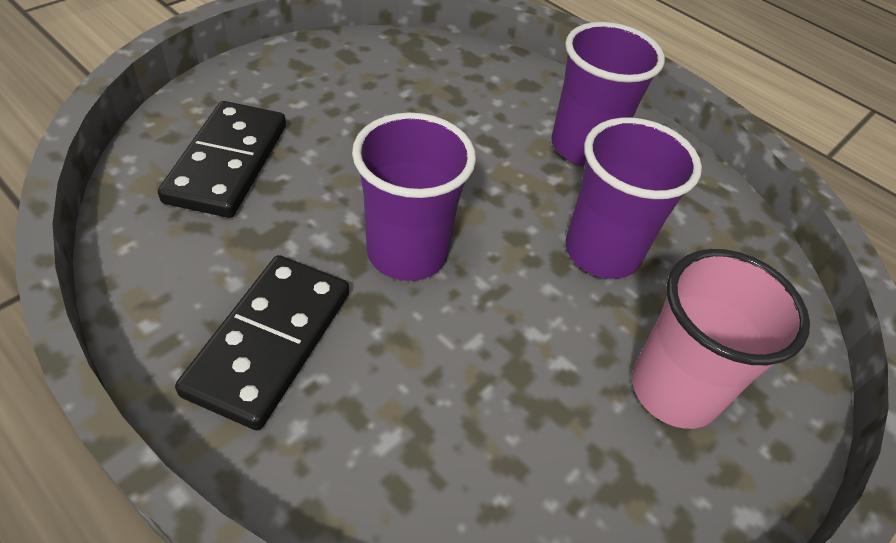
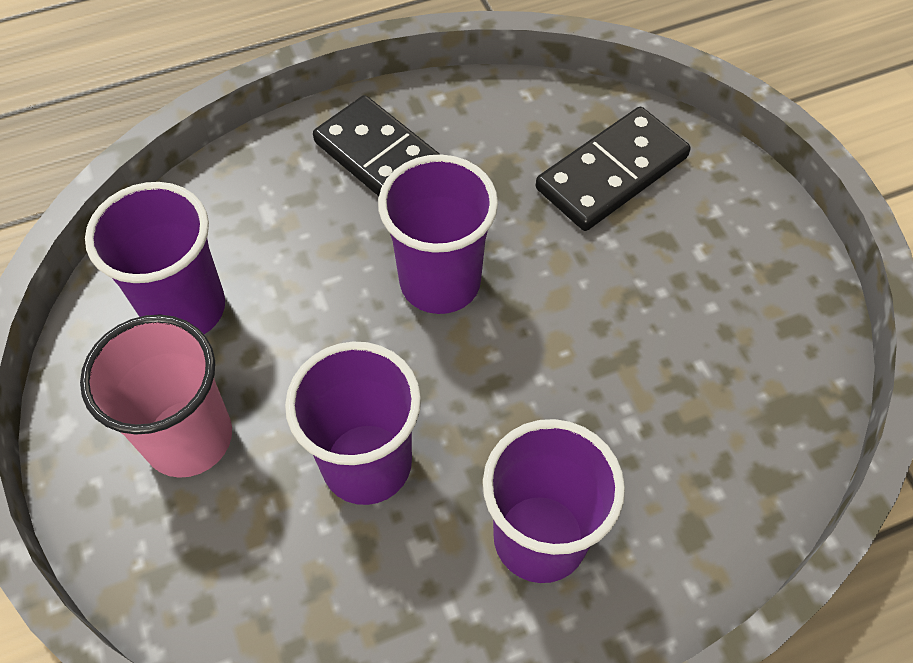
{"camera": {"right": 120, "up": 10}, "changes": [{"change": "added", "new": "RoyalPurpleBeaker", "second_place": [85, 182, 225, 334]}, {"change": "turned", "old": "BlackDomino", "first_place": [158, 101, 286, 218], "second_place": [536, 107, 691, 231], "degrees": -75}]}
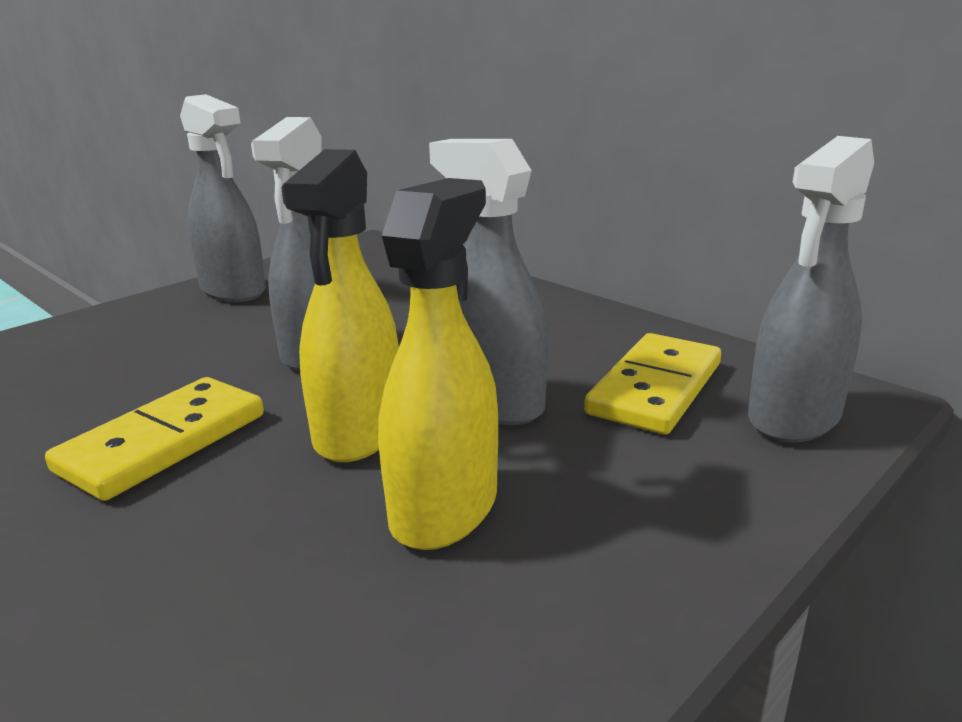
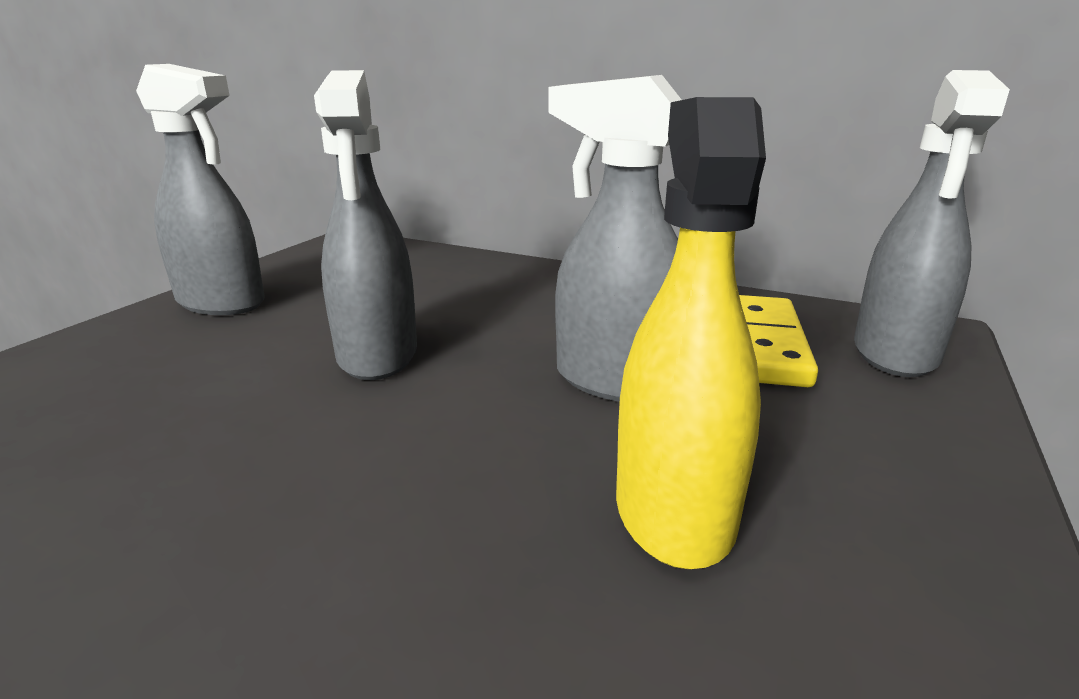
{"camera": {"right": -20, "up": 0}, "changes": [{"change": "removed", "old": "GoldenDomino", "first_place": [45, 377, 264, 501]}, {"change": "removed", "old": "GoldenSprayBottle", "first_place": [281, 149, 399, 462]}]}
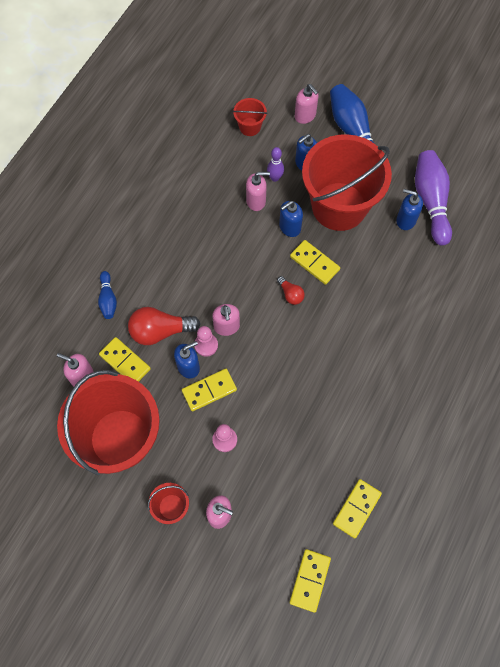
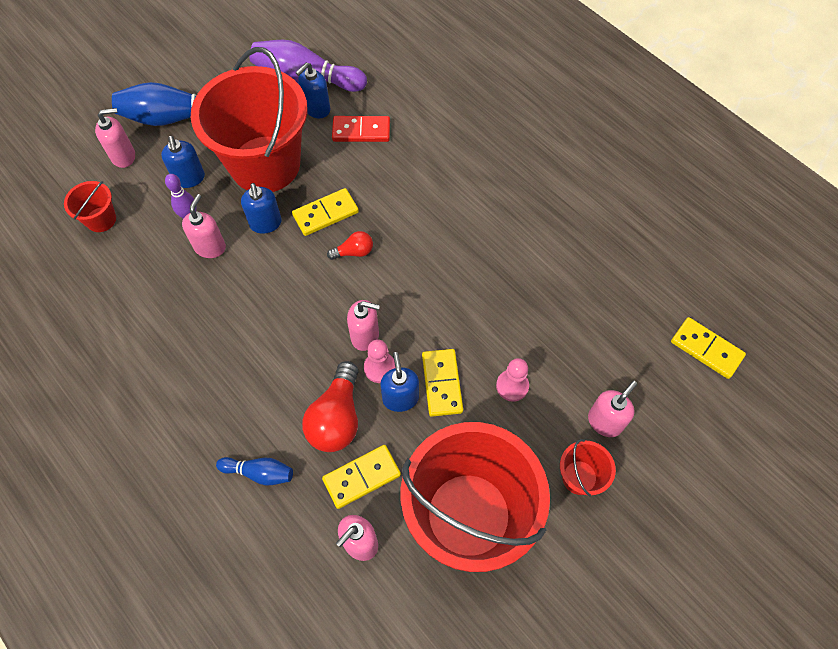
{"camera": {"right": -70, "up": -5}, "changes": [{"change": "removed", "old": "GoldenDomino", "first_place": [333, 479, 382, 539]}, {"change": "added", "new": "ScarletDomino", "second_place": [332, 116, 390, 142]}]}
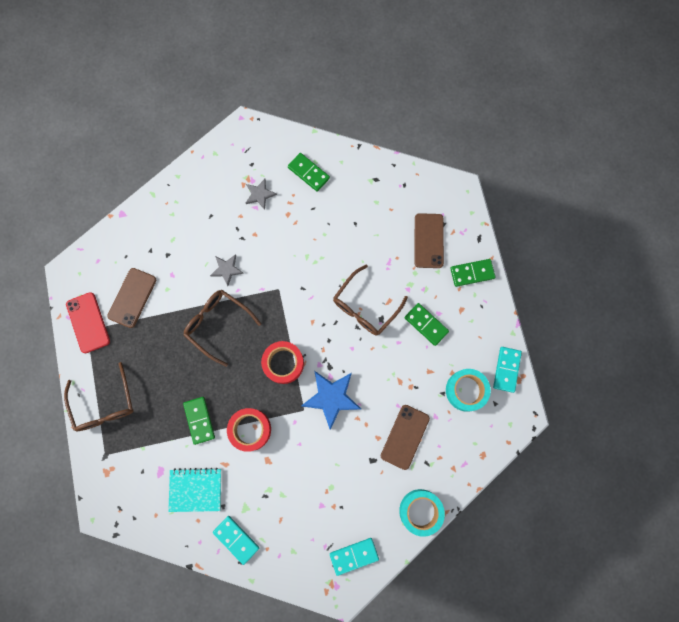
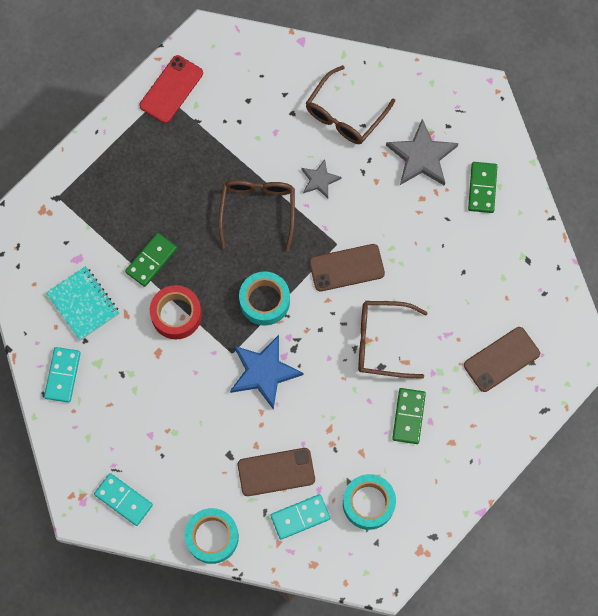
{"camera": {"right": 55, "up": -5}, "changes": [{"change": "removed", "old": "GreenDomino", "first_place": [450, 259, 496, 287]}, {"change": "moved", "old": "BrownSpectacles", "first_place": [64, 362, 134, 431], "second_place": [306, 65, 395, 144]}, {"change": "moved", "old": "BrownSmartphone", "first_place": [107, 268, 156, 328], "second_place": [309, 244, 385, 292]}, {"change": "moved", "old": "AquaDomino", "first_place": [493, 347, 522, 393], "second_place": [270, 494, 330, 539]}, {"change": "recoloured", "old": "ScarletStickyTape", "new": "AquaStickyTape", "first_place": [261, 341, 304, 384], "second_place": [239, 271, 290, 326]}, {"change": "resized", "old": "GreyStar", "first_place": [246, 179, 277, 210], "second_place": [386, 119, 459, 186], "factor": 1.76}]}
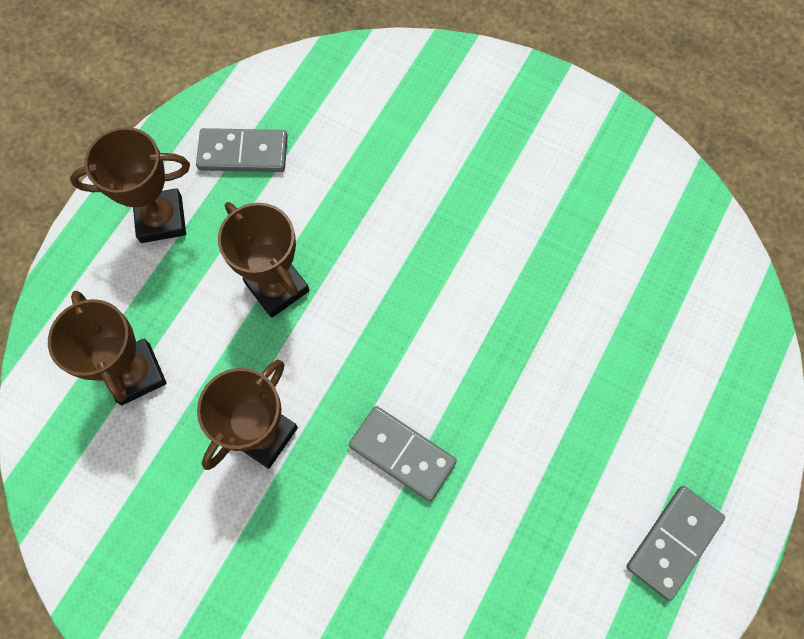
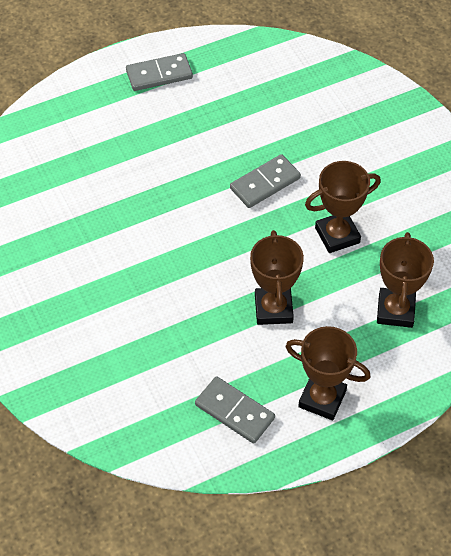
{"camera": {"right": -145, "up": -15}, "changes": [{"change": "turned", "old": "GreyDomino", "first_place": [349, 406, 457, 501], "second_place": [230, 154, 301, 208], "degrees": 75}]}
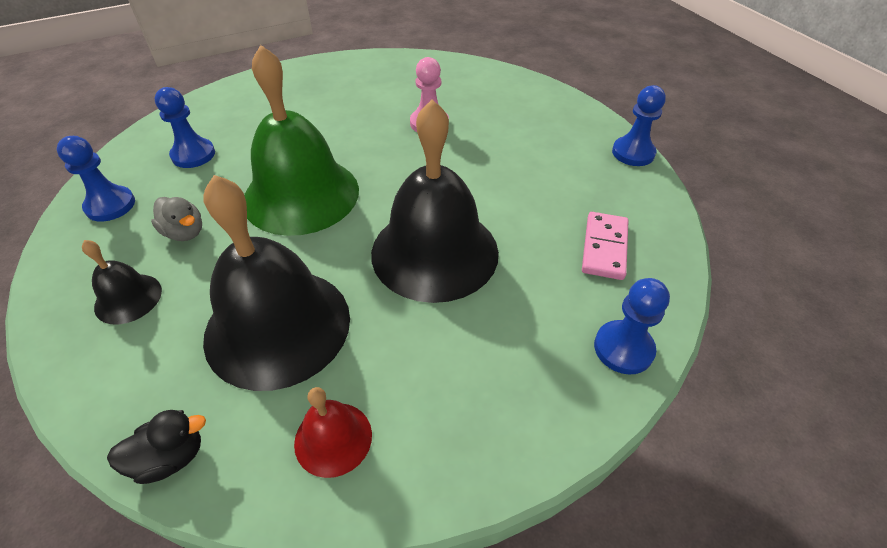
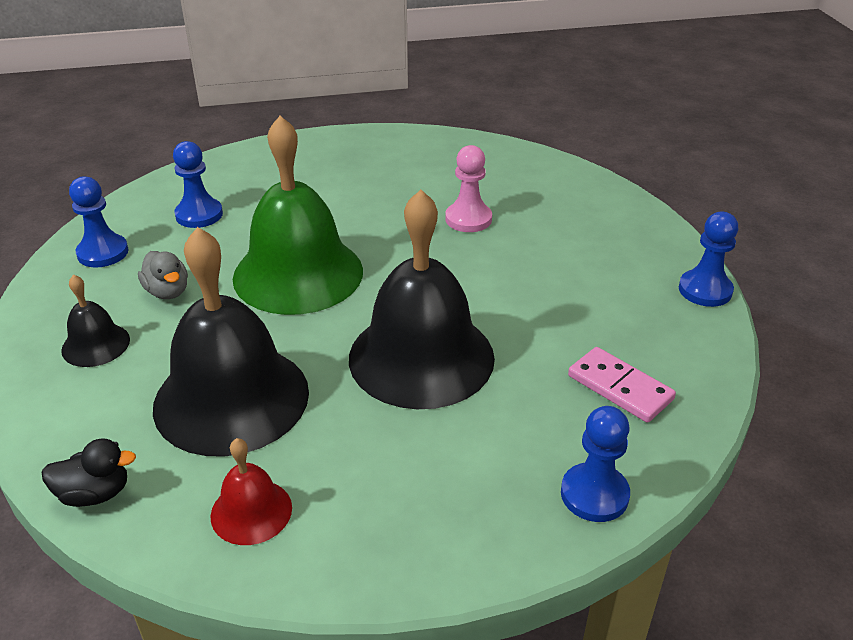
{"camera": {"right": 15, "up": -10}, "changes": [{"change": "turned", "old": "PinkDomino", "first_place": [582, 212, 628, 280], "second_place": [568, 347, 676, 423], "degrees": -75}]}
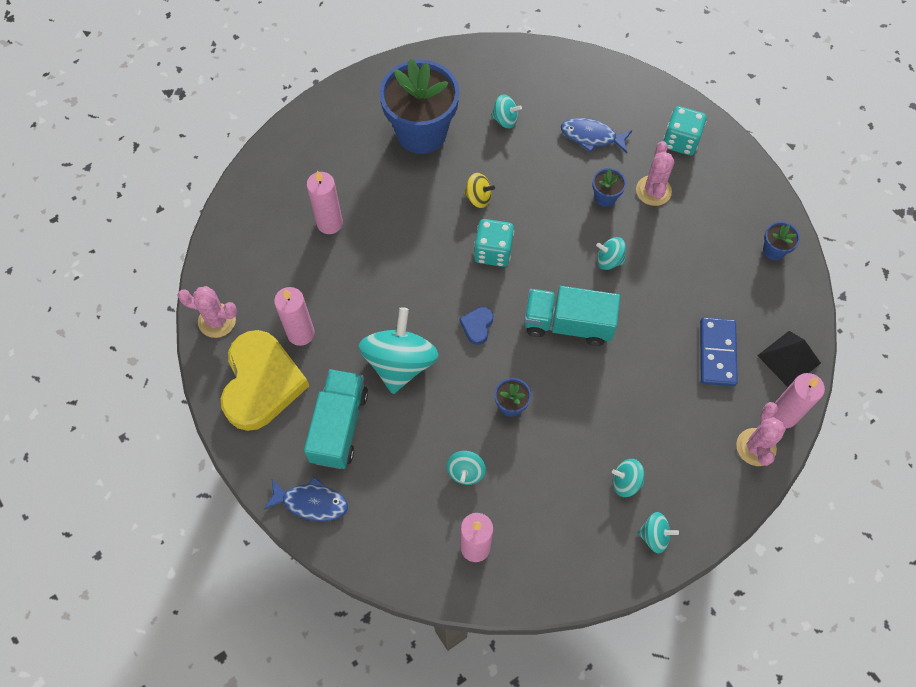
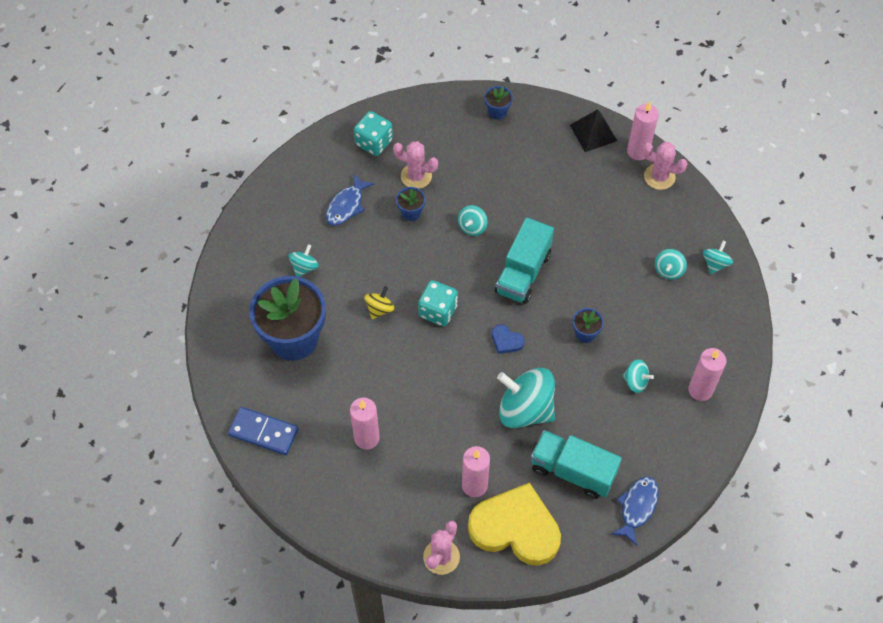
{"camera": {"right": -75, "up": -5}, "changes": [{"change": "moved", "old": "BlueDomino", "first_place": [700, 317, 738, 386], "second_place": [228, 407, 298, 455]}]}
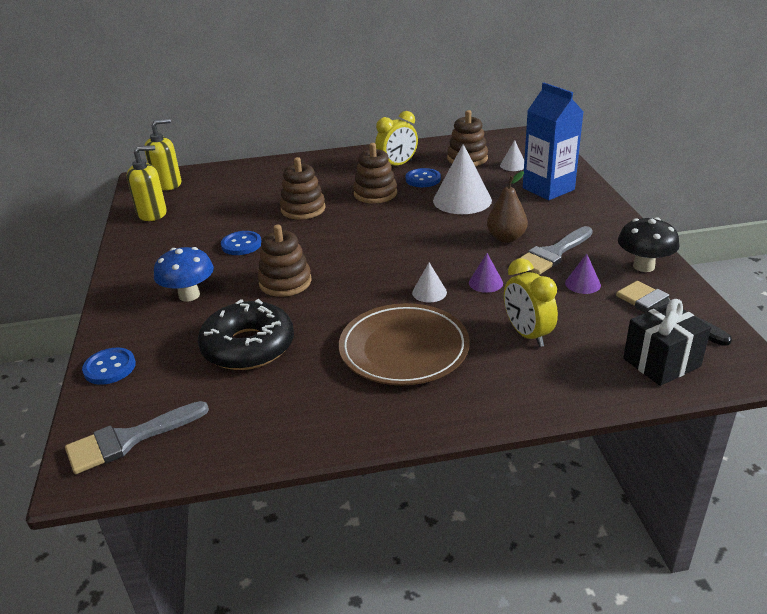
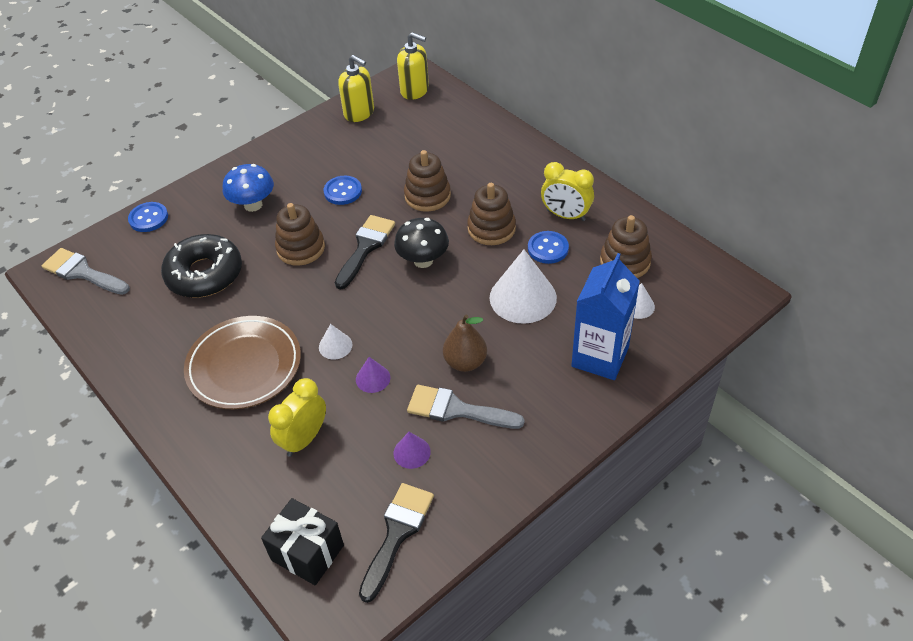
{"camera": {"right": 60, "up": 15}, "changes": [{"change": "added", "new": "BlackBrush", "second_place": [335, 215, 395, 290]}, {"change": "moved", "old": "BlackToadstool", "first_place": [618, 217, 680, 272], "second_place": [394, 218, 449, 268]}]}
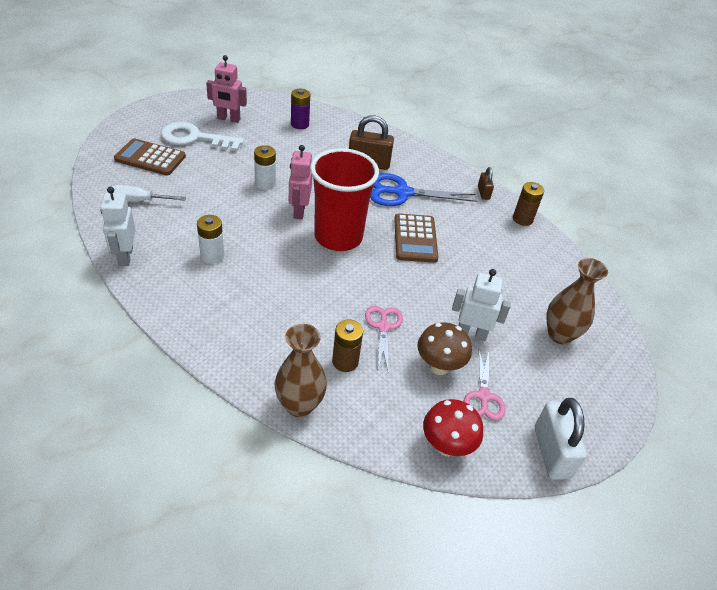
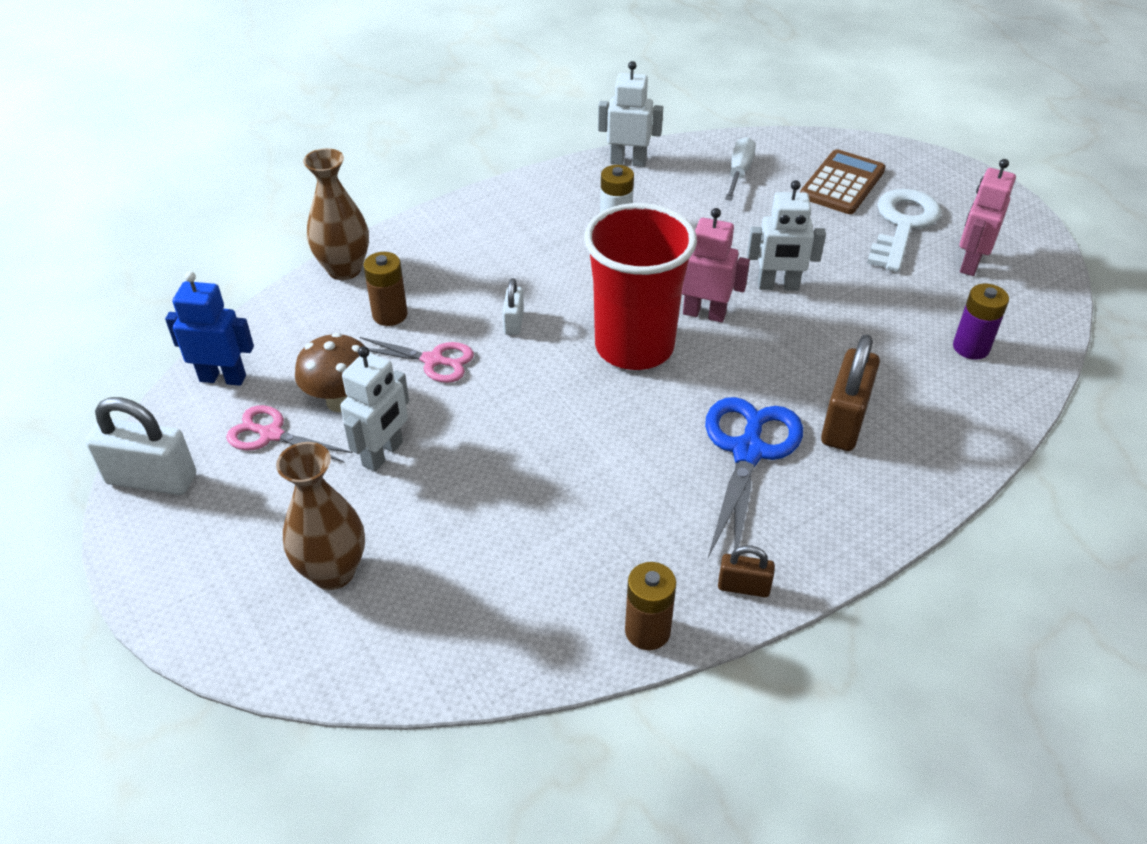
{"camera": {"right": 110, "up": 0}, "changes": [{"change": "removed", "old": "BrownAddingMachine", "first_place": [394, 213, 438, 263]}, {"change": "added", "new": "WhitePadlock", "second_place": [502, 278, 524, 335]}, {"change": "replaced", "old": "WhiteAaBattery", "new": "WhiteRobot", "first_place": [254, 145, 276, 190], "second_place": [747, 180, 826, 291]}, {"change": "replaced", "old": "ScarletToadstool", "new": "BlueRobot", "first_place": [423, 399, 483, 456], "second_place": [165, 271, 254, 386]}]}
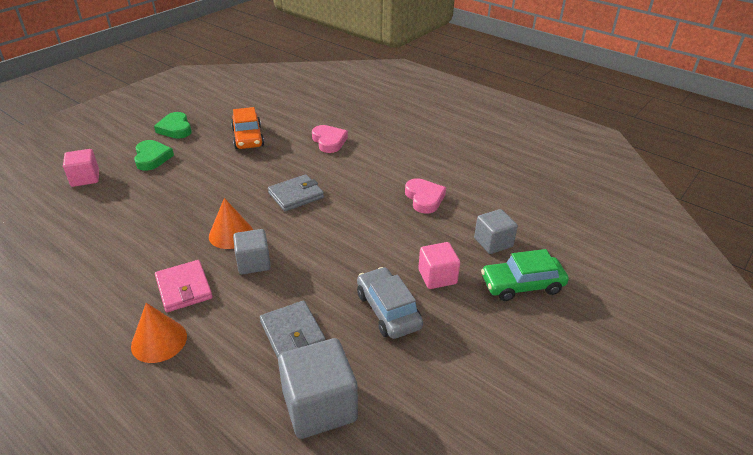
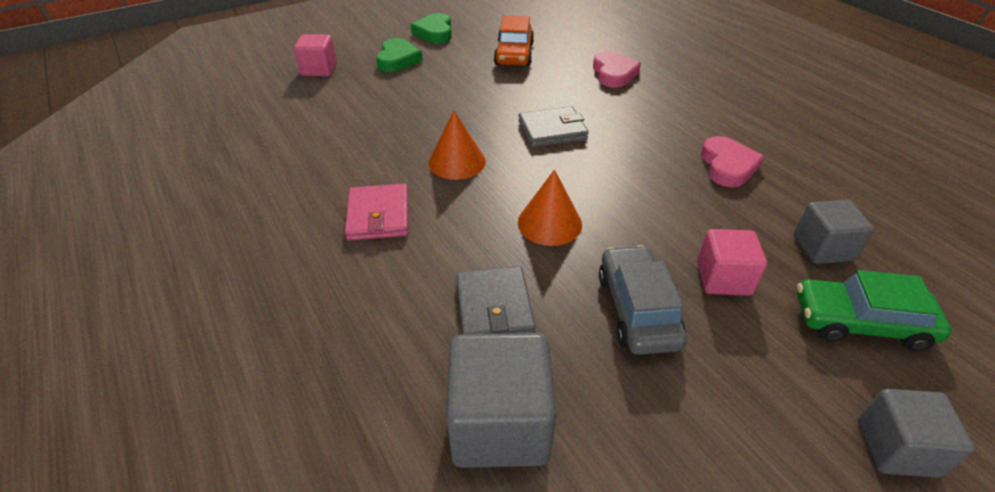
{"camera": {"right": 20, "up": 5}, "changes": [{"change": "moved", "old": "OrangeCone", "first_place": [131, 303, 187, 363], "second_place": [518, 169, 582, 246]}, {"change": "moved", "old": "GreyBlock", "first_place": [233, 229, 271, 275], "second_place": [858, 389, 975, 478]}]}
